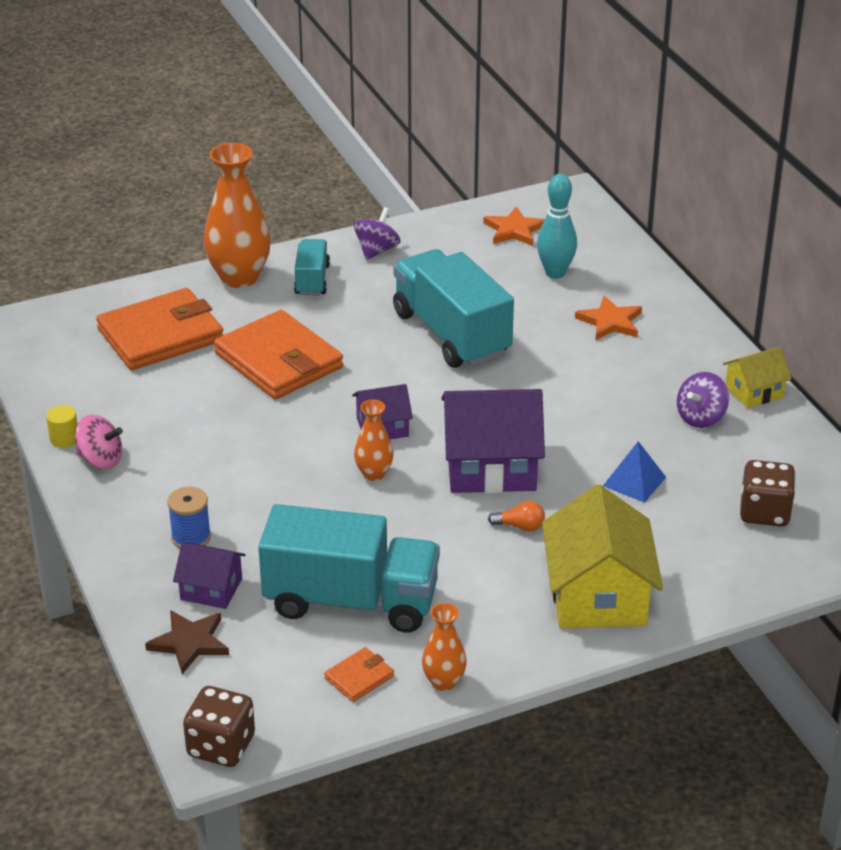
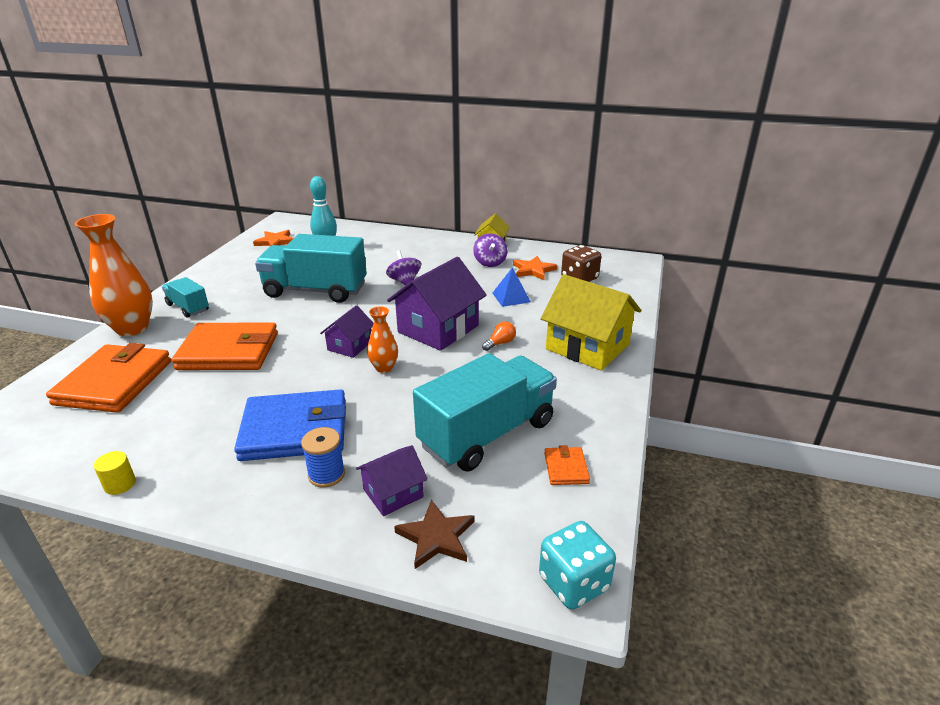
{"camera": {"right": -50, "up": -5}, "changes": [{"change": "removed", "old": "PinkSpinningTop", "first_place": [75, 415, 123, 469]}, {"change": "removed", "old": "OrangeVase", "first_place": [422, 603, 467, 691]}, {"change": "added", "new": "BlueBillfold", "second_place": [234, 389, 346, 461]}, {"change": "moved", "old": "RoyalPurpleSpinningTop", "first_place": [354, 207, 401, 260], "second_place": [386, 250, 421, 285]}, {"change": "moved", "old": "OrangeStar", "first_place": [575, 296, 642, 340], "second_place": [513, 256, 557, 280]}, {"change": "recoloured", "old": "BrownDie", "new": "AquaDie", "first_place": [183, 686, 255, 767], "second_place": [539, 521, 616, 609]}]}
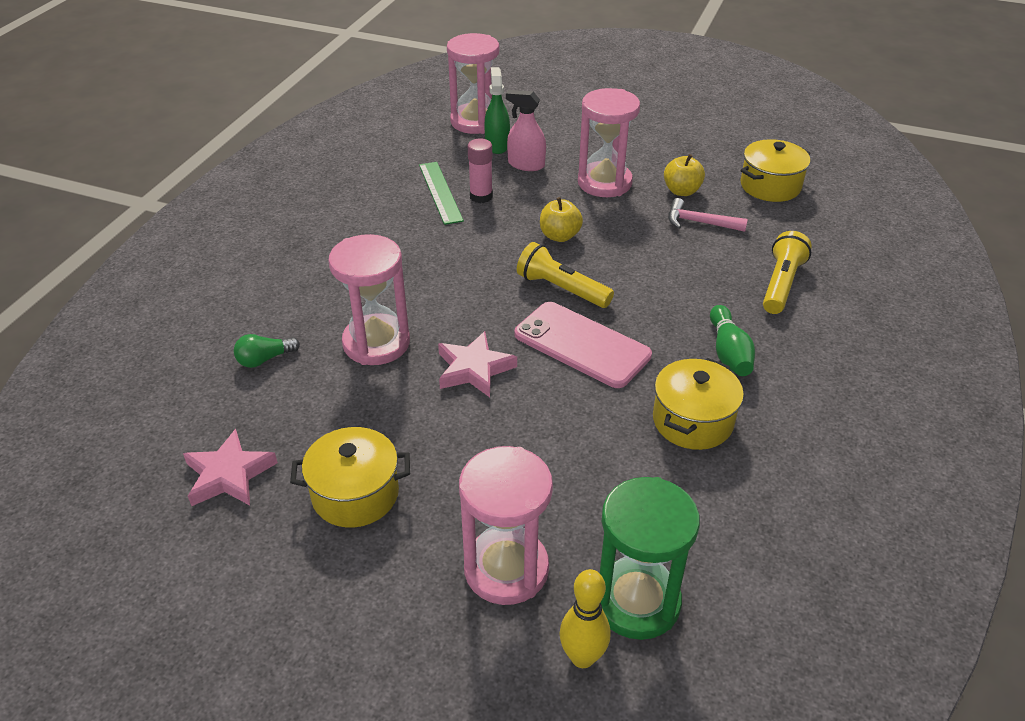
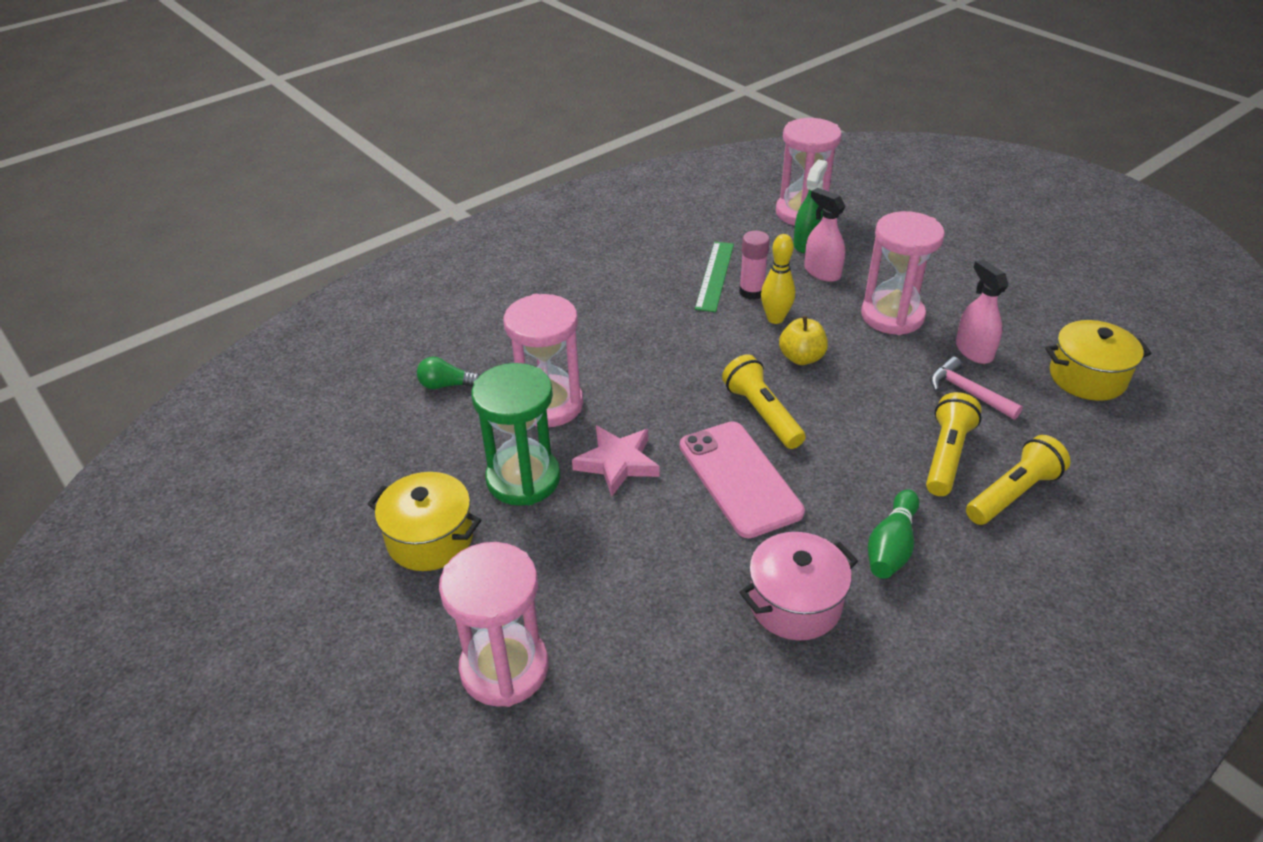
{"camera": {"right": 30, "up": 0}, "changes": [{"change": "removed", "old": "PinkStar", "first_place": [183, 429, 278, 506]}, {"change": "added", "new": "GoldenTorch", "second_place": [926, 392, 982, 496]}, {"change": "moved", "old": "GoldenTenpin", "first_place": [560, 569, 610, 668], "second_place": [761, 234, 795, 324]}, {"change": "moved", "old": "GreenSandTimer", "first_place": [600, 477, 700, 640], "second_place": [471, 363, 560, 506]}, {"change": "replaced", "old": "GoldenApple", "new": "PinkSprayBottle", "first_place": [664, 154, 705, 196], "second_place": [956, 259, 1008, 364]}, {"change": "recoloured", "old": "GoldenStockpot", "new": "PinkStockpot", "first_place": [653, 358, 744, 450], "second_place": [739, 532, 858, 640]}]}
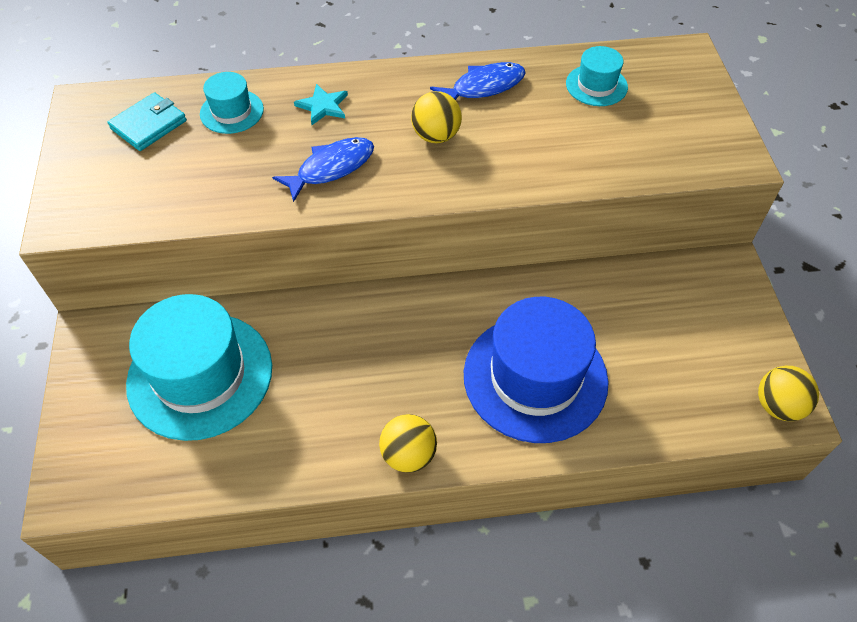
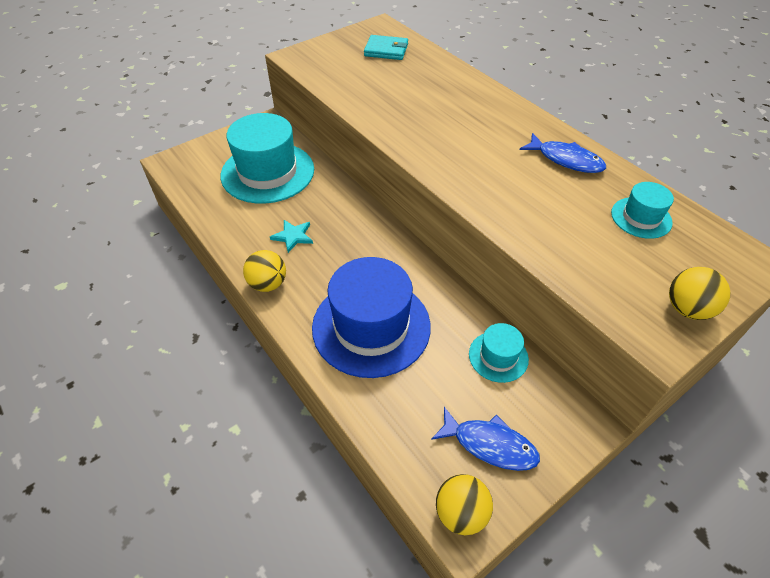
{"camera": {"right": 60, "up": -5}, "changes": [{"change": "moved", "old": "AquaHat", "first_place": [200, 72, 264, 134], "second_place": [469, 323, 529, 383]}, {"change": "moved", "old": "BlueFishFigure", "first_place": [272, 137, 374, 203], "second_place": [431, 407, 540, 471]}, {"change": "moved", "old": "AquaStar", "first_place": [294, 84, 348, 125], "second_place": [270, 220, 313, 253]}, {"change": "moved", "old": "GoldenBall", "first_place": [411, 91, 462, 143], "second_place": [669, 267, 730, 320]}]}
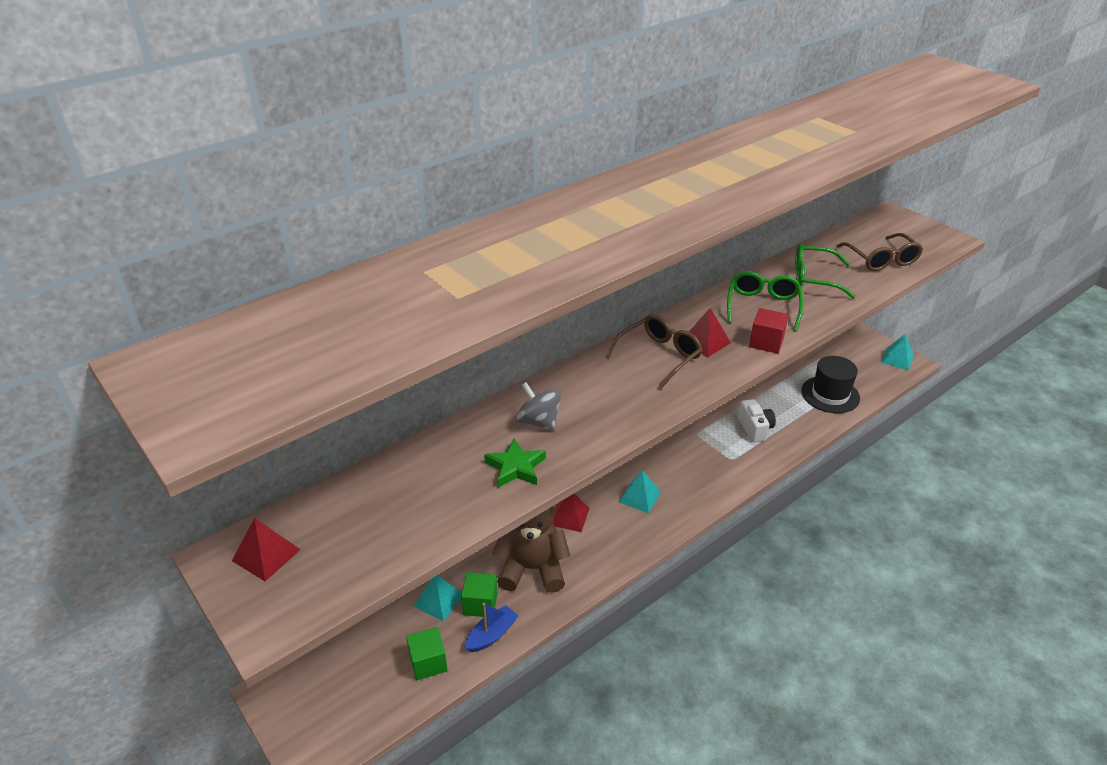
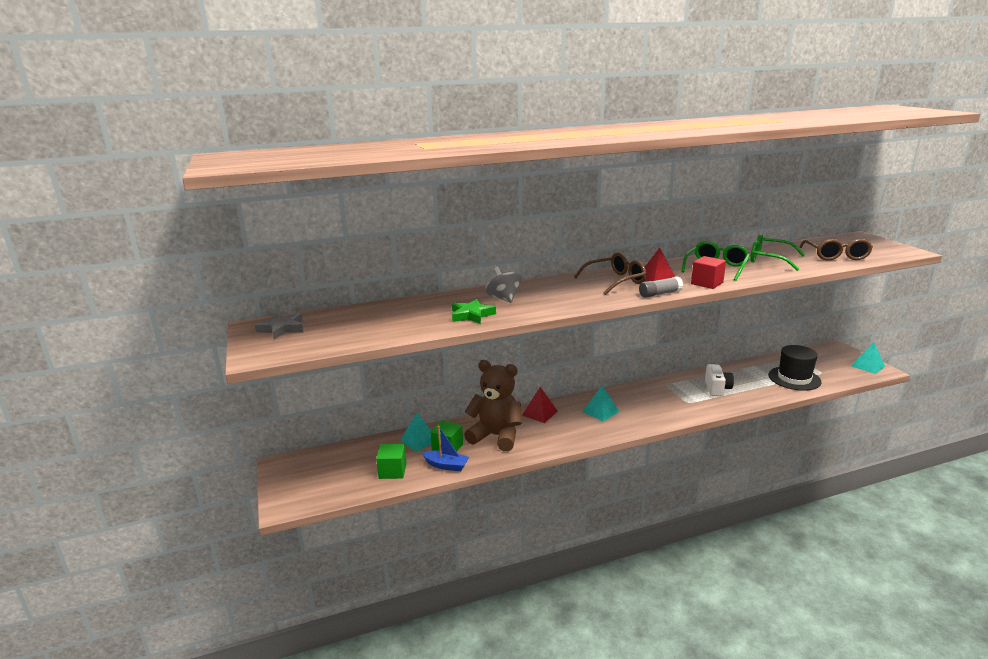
{"camera": {"right": 20, "up": -15}, "changes": [{"change": "added", "new": "GreyStickOfGlue", "second_place": [639, 276, 683, 298]}, {"change": "replaced", "old": "ScarletPyramidShape", "new": "GreyStar", "first_place": [232, 518, 301, 581], "second_place": [255, 313, 303, 339]}, {"change": "turned", "old": "BlueToyBoat", "first_place": [466, 603, 518, 652], "second_place": [422, 426, 469, 471], "degrees": 45}]}
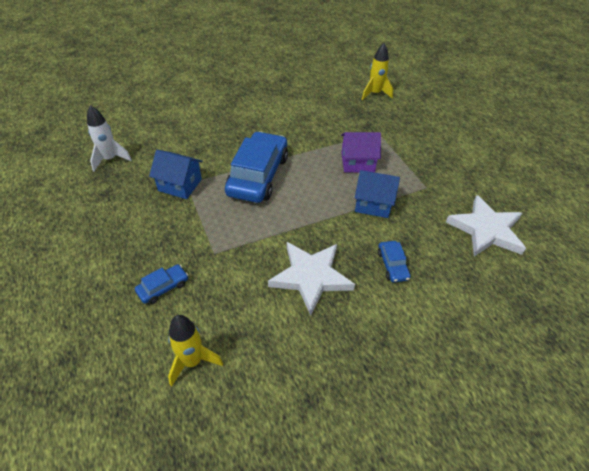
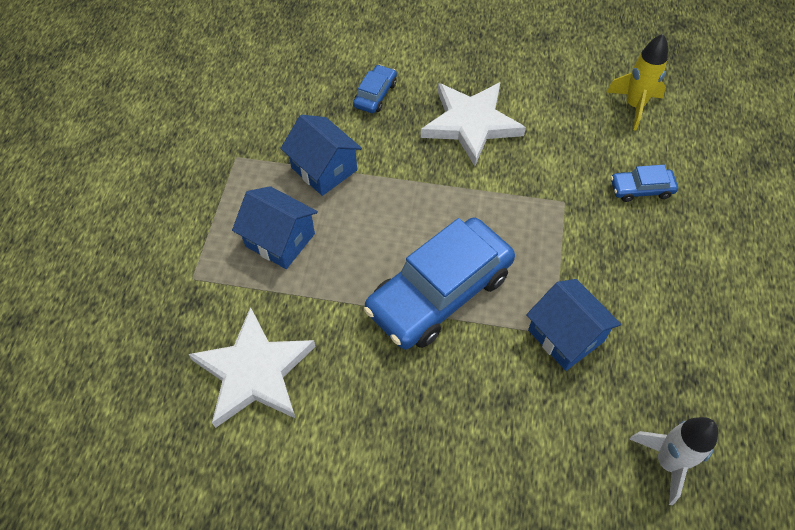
{"camera": {"right": -145, "up": 10}, "changes": [{"change": "removed", "old": "GoldenToyRocket", "first_place": [362, 43, 393, 101]}, {"change": "moved", "old": "WhiteStar", "first_place": [446, 195, 526, 256], "second_place": [188, 307, 316, 428]}, {"change": "recoloured", "old": "RoyalPurpleToyHouse", "new": "BlueToyHouse", "first_place": [341, 132, 381, 172], "second_place": [232, 186, 318, 269]}]}
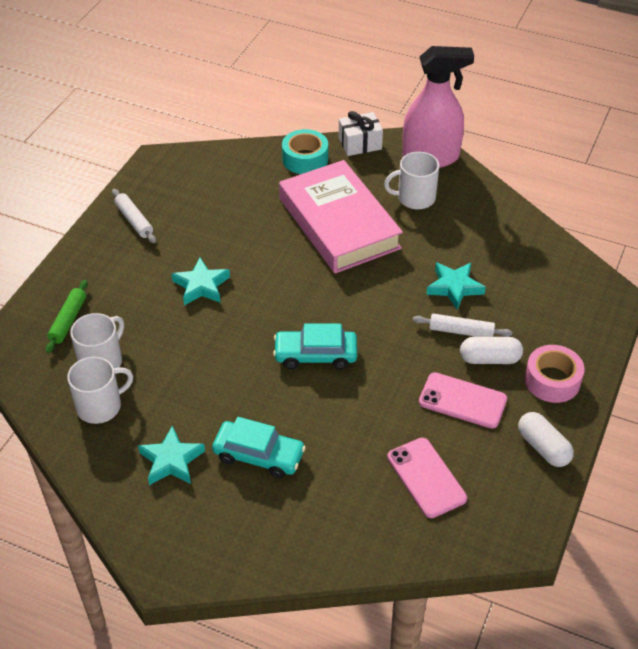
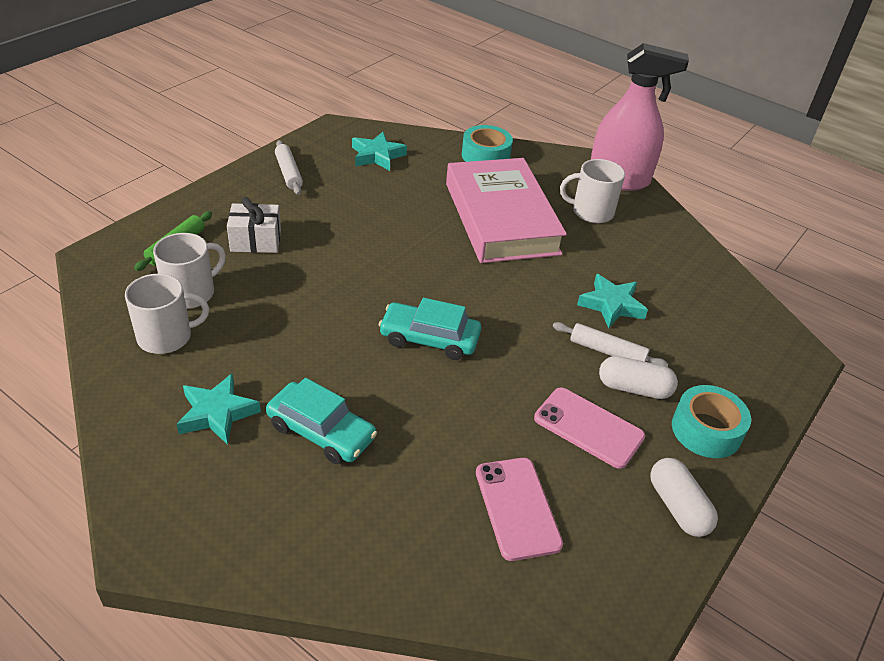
{"camera": {"right": 10, "up": -5}, "changes": [{"change": "moved", "old": "AquaStar", "first_place": [172, 258, 230, 305], "second_place": [352, 132, 407, 171]}, {"change": "moved", "old": "WhiteWrappedGift", "first_place": [339, 111, 383, 156], "second_place": [227, 197, 281, 253]}, {"change": "recoloured", "old": "PinkStickyTape", "new": "AquaStickyTape", "first_place": [525, 345, 584, 403], "second_place": [672, 385, 751, 458]}]}
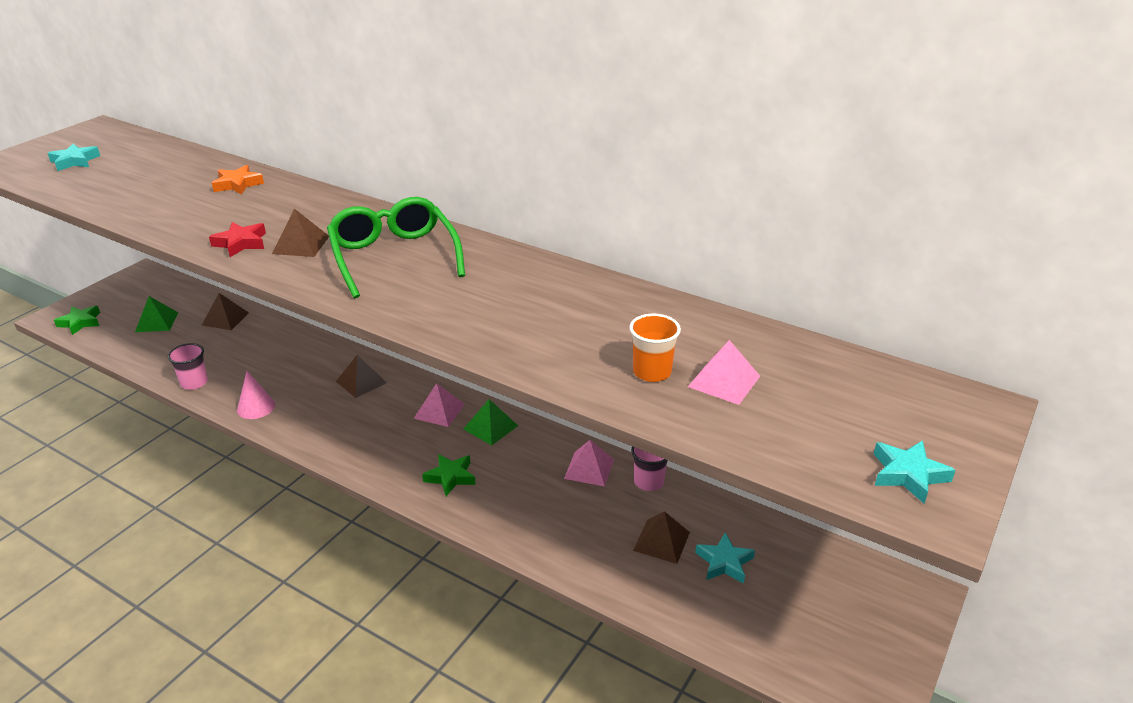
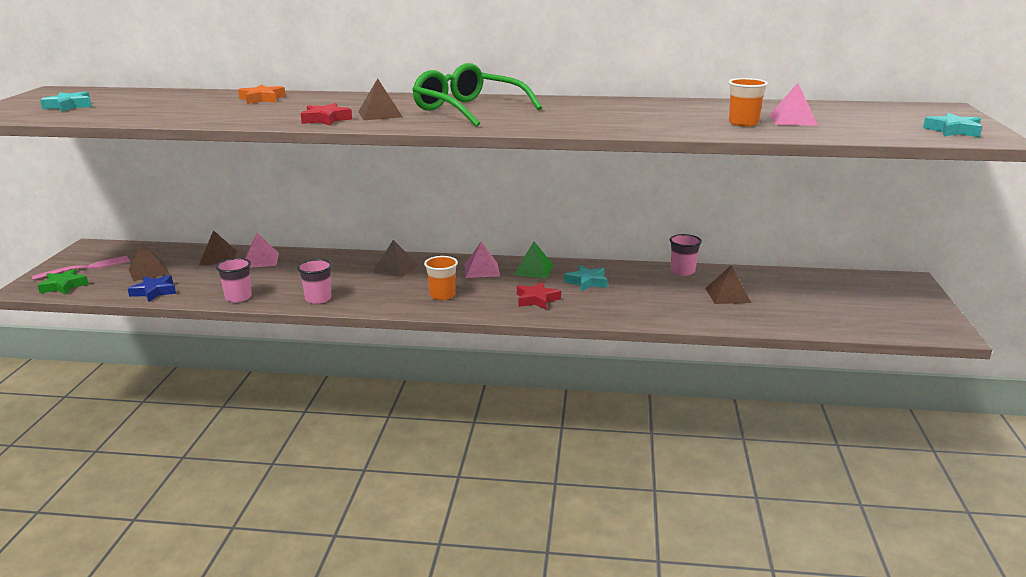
{"camera": {"right": -25, "up": -10}, "changes": [{"change": "added", "new": "PinkFork", "second_place": [32, 256, 130, 280]}, {"change": "added", "new": "BlueStar", "second_place": [128, 275, 176, 302]}, {"change": "added", "new": "OrangeBeaker", "second_place": [424, 256, 458, 300]}, {"change": "moved", "old": "PinkPyramidShape", "first_place": [564, 440, 614, 487], "second_place": [245, 233, 279, 268]}, {"change": "moved", "old": "AquaStar", "first_place": [695, 533, 755, 584], "second_place": [564, 265, 607, 291]}, {"change": "replaced", "old": "PinkCone", "new": "PinkBeaker", "first_place": [237, 371, 275, 419], "second_place": [297, 259, 332, 304]}, {"change": "recoloured", "old": "GreenPyramidShape", "new": "BrownPyramidShape", "first_place": [135, 296, 178, 332], "second_place": [128, 243, 169, 281]}, {"change": "recoloured", "old": "GreenStar", "new": "ScarletStar", "first_place": [422, 454, 476, 496], "second_place": [517, 282, 561, 310]}]}
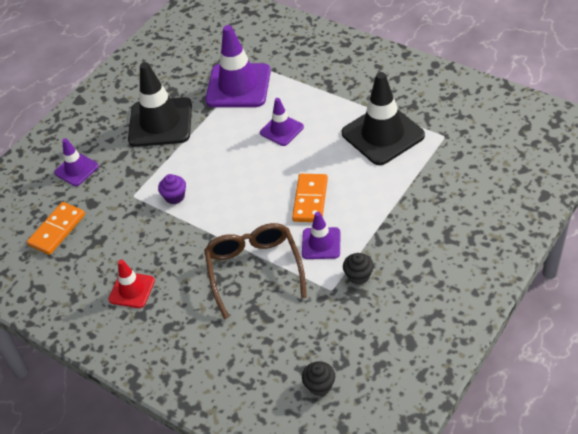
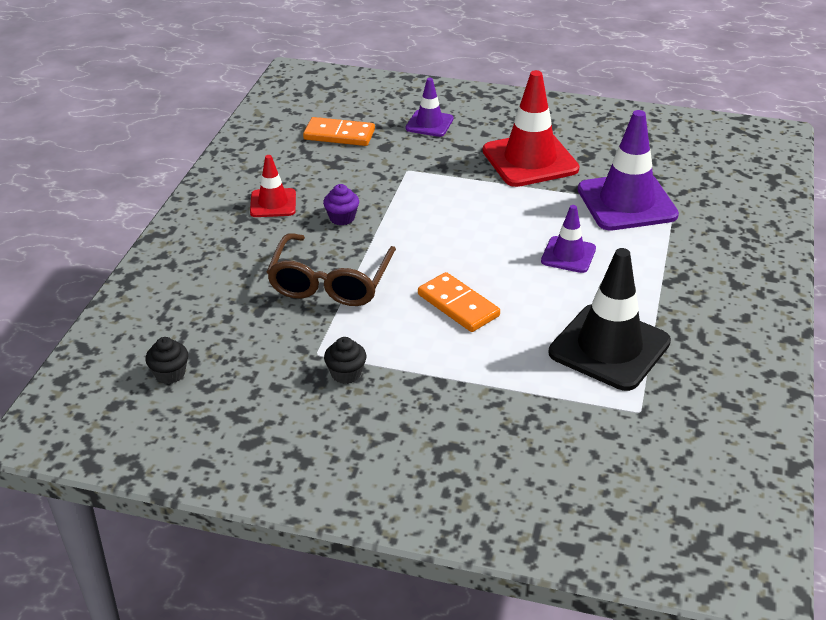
{"camera": {"right": 65, "up": -10}, "changes": [{"change": "removed", "old": "RoyalPurpleSafetyCone", "first_place": [302, 212, 341, 259]}, {"change": "moved", "old": "RoyalPurpleMuffin", "first_place": [158, 174, 186, 204], "second_place": [323, 184, 359, 225]}, {"change": "recoloured", "old": "BlackSafetyCone", "new": "ScarletSafetyCone", "first_place": [128, 62, 192, 147], "second_place": [483, 70, 579, 187]}, {"change": "turned", "old": "BrownSpectacles", "first_place": [204, 223, 307, 319], "second_place": [267, 233, 396, 306], "degrees": 135}, {"change": "turned", "old": "OrangeDomino", "first_place": [292, 174, 328, 222], "second_place": [418, 272, 500, 332], "degrees": 60}]}
